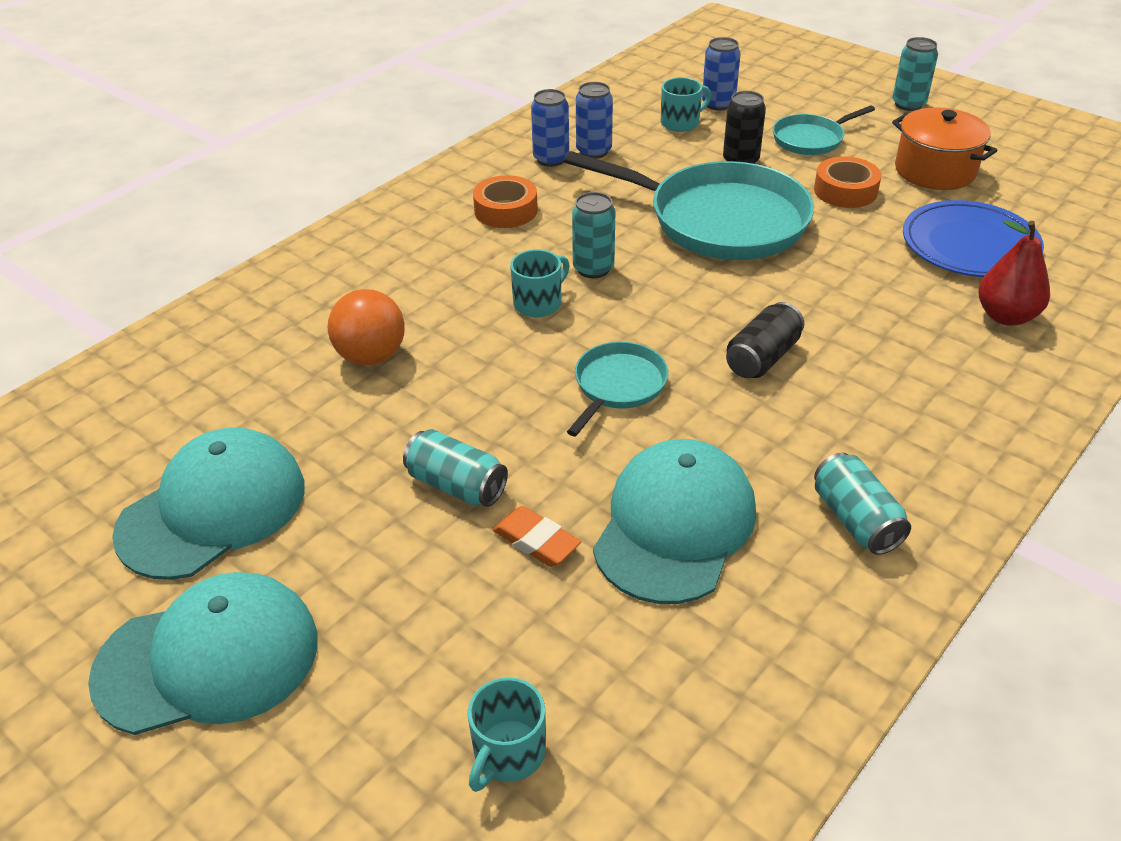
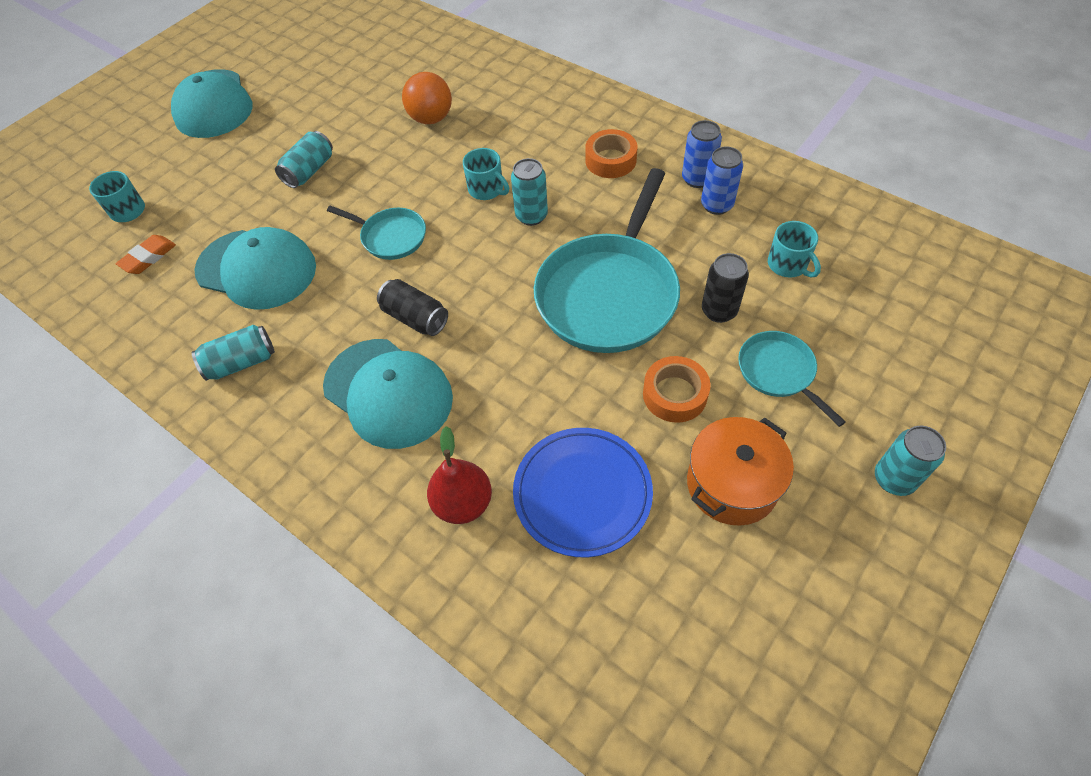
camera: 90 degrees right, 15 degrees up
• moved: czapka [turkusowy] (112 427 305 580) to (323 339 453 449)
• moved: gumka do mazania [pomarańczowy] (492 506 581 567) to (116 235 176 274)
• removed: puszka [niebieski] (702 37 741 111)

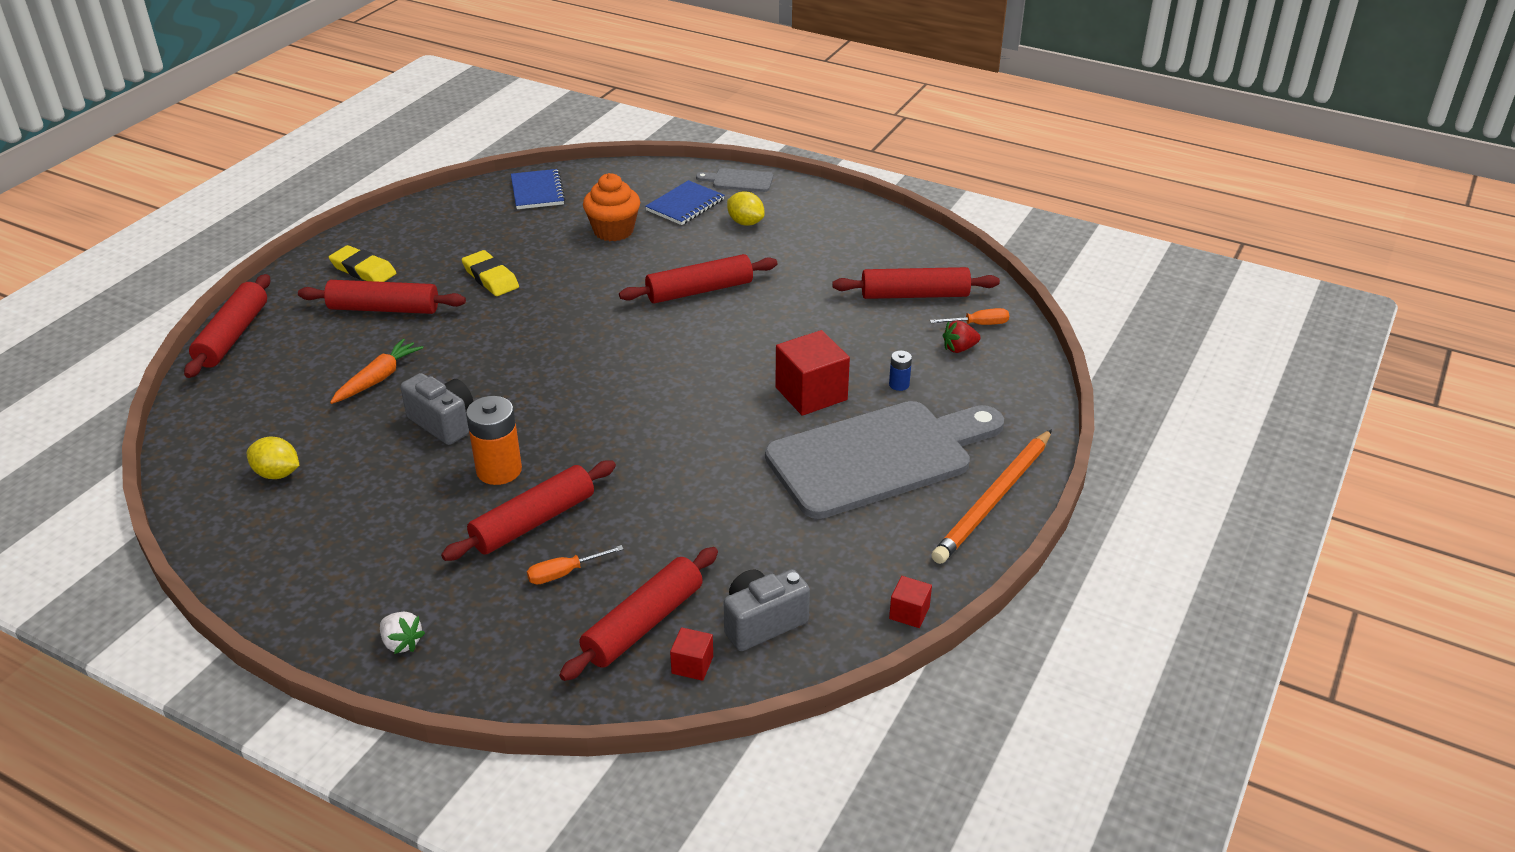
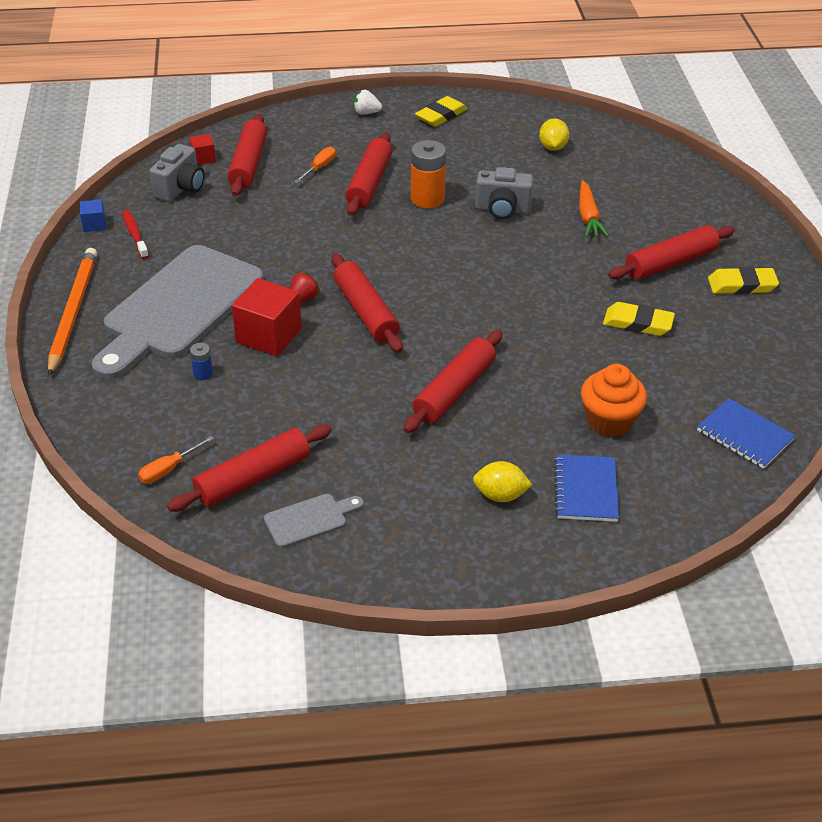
camera: 145 degrees right, 5 degrees up
• moved: wałek do ciasta [czerwony] (184 274 270 378) to (331 254 403 353)
• turned: cytryna [żółty] (247 437 300 479) = (539 118 569 151) 75 degrees counterclockwise
• moved: deska do krojenia [szary] (696 168 773 192) to (264 494 364 548)
• recoloured: sześcian [czerwony] (889 576 932 628) to sześcian [niebieski] (80 199 106 232)
• moved: truskawka [czerwony] (943 320 981 353) to (290 272 321 303)
• added: szczoteczka do zębów [czerwony] (122 210 149 259)
• added: gumka do mazania [żółty] (415 96 467 127)

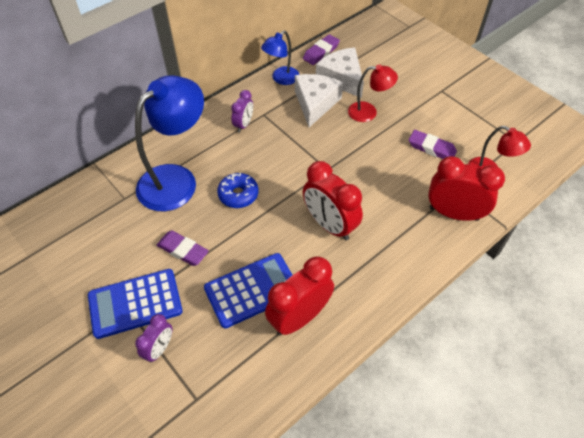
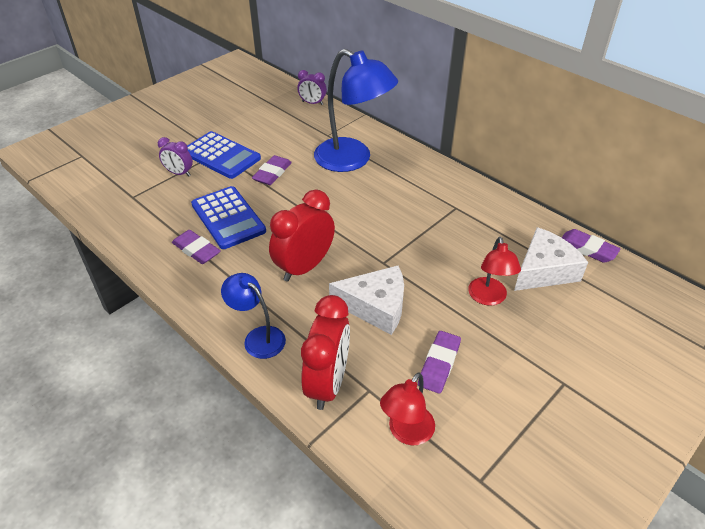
camera: 85 degrees right, 10 degrees down
• turned: kalkulator [niebieski] (88 269 183 339) = (187 131 261 179) 150 degrees clockwise
• removed: donut [niebieski] (217 173 259 208)
• moved: budzik [fioletowy] (231 90 253 133) to (297 70 327 105)
• moved: lampka [niebieski] (261 30 299 85) to (221 273 286 359)
• replaced: budzik [czerwony] (265 256 334 335) to gumka do mazania [fioletowy] (172 230 221 264)
• moved: ser [biały] (295 74 343 127) to (329 266 404 335)

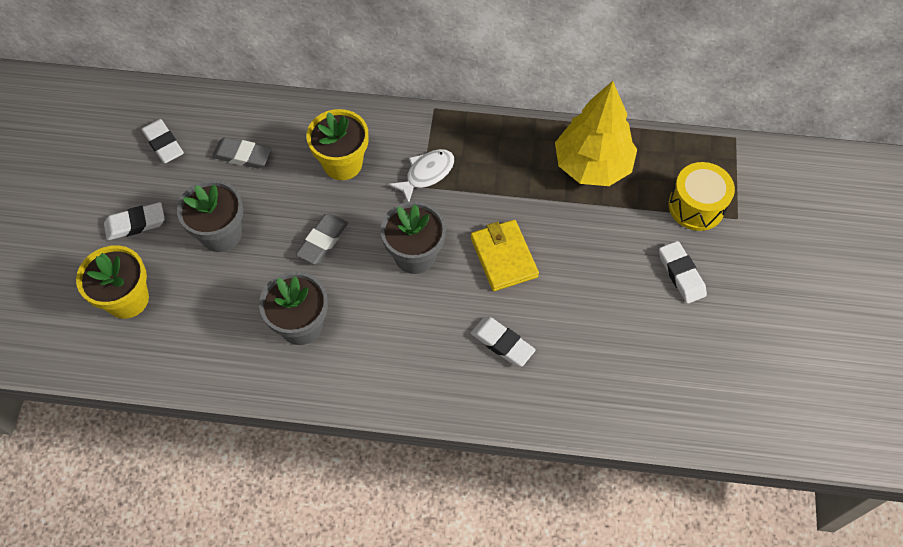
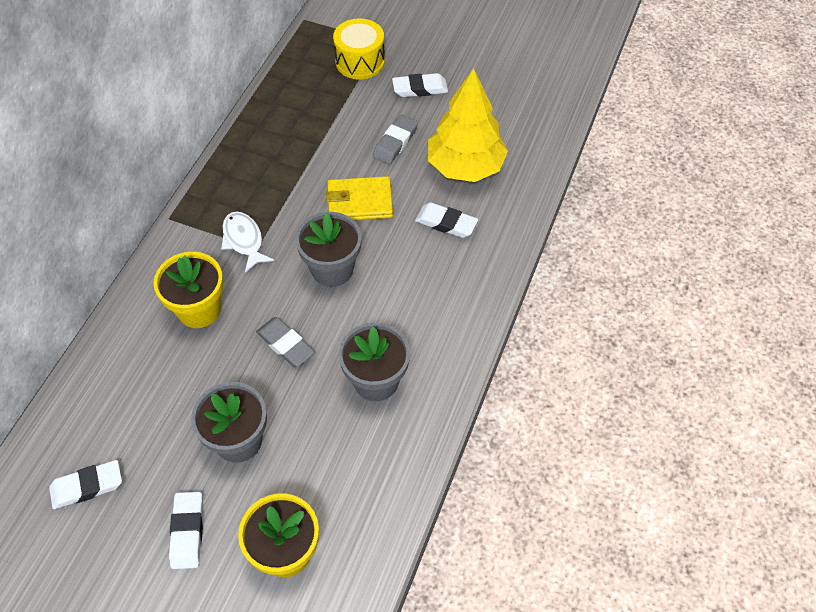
camera: 75 degrees left, 5 degrees down
• moved: gumka do mazania [szary] (212 137 272 169) to (373 115 418 164)
• turned: gumka do mazania [biały] (471 317 536 367) = (415 202 478 238) 60 degrees clockwise
• moved: drzewko [żółty] (555 81 637 186) to (428 68 508 182)

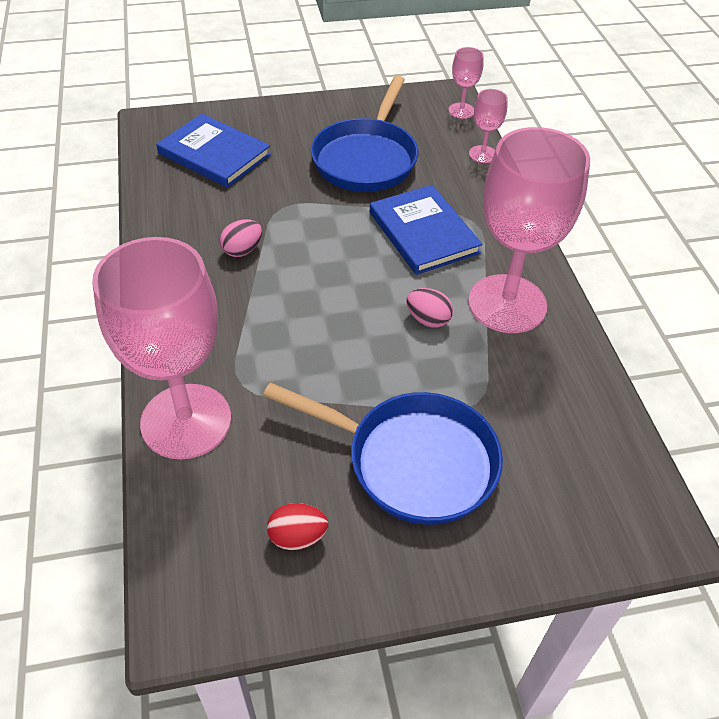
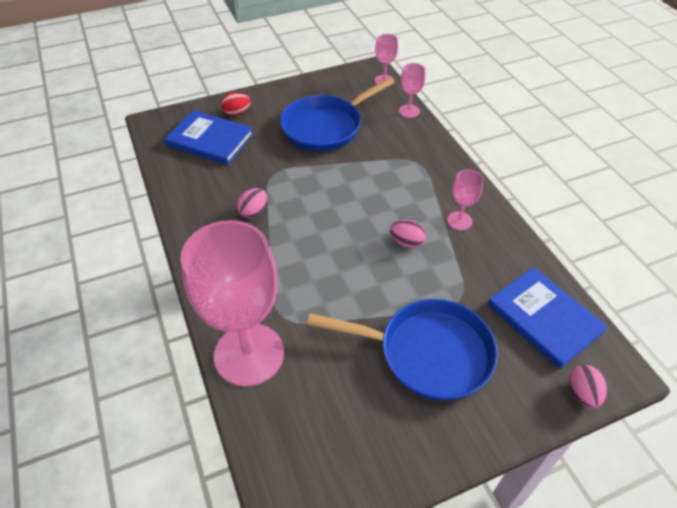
camera: 10 degrees left, 0 degrees up
• moved: jajko [czerwony] (267 503 329 550) to (221 92 251 116)
• turned: patelnia [niebieski] (311 76 418 192) = (280 77 395 151) 45 degrees clockwise
• moved: książka [niebieski] (370 185 483 275) to (488 267 608 369)
• resized: kielich [różowy] (468 127 590 333) = (447 170 483 230) x0.43
• added: jajko [różowy] (569 365 607 408)

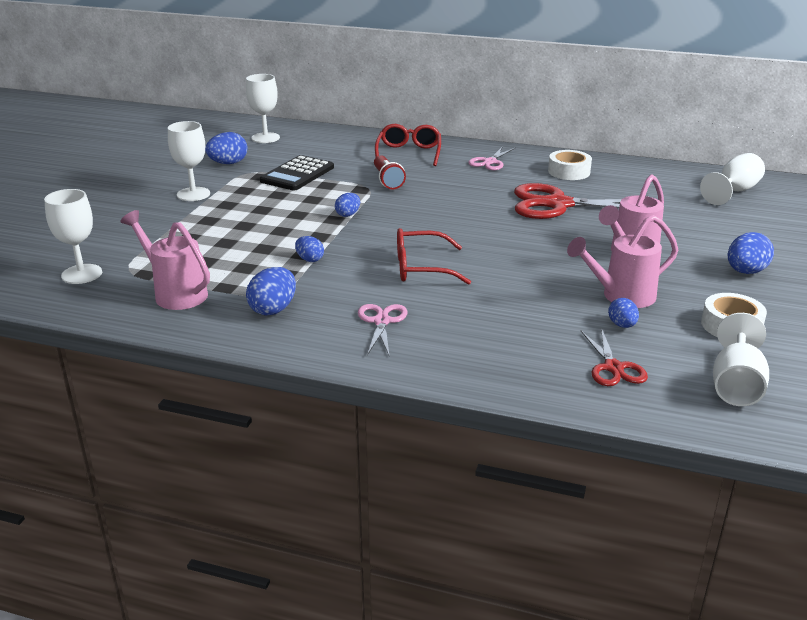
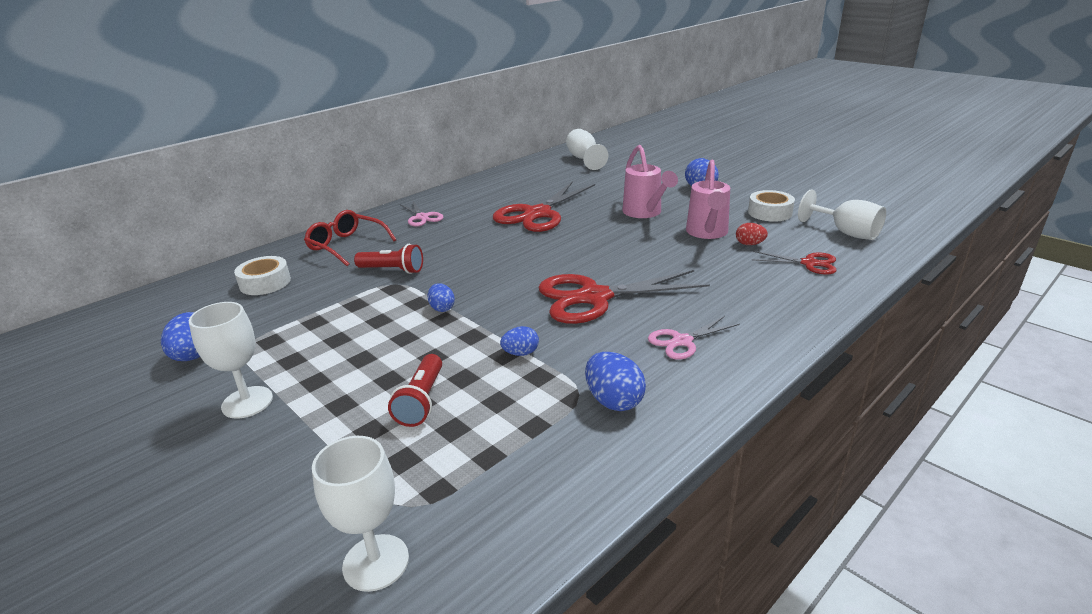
camera: 60 degrees left, 0 degrees up
• removed: konewka [różowy] (120 210 210 310)
• removed: kielich [biały] (246 74 280 143)
• removed: kalkulator [czarny] (260 155 334 191)
• turned: nożyczki [różowy] (358 304 407 357) = (648 316 740 360) 60 degrees counterclockwise
• replaced: okulary [czerwony] (397 228 471 285) to nożyczki [czerwony] (538 270 710 324)
• moved: taśma klejąca [biały] (548 150 592 180) to (234 256 291 295)
• recoloured: jajko [niebieski] (608 298 639 328) to jajko [czerwony] (736 223 768 245)
• added: latarka [czerwony] (388 354 442 427)

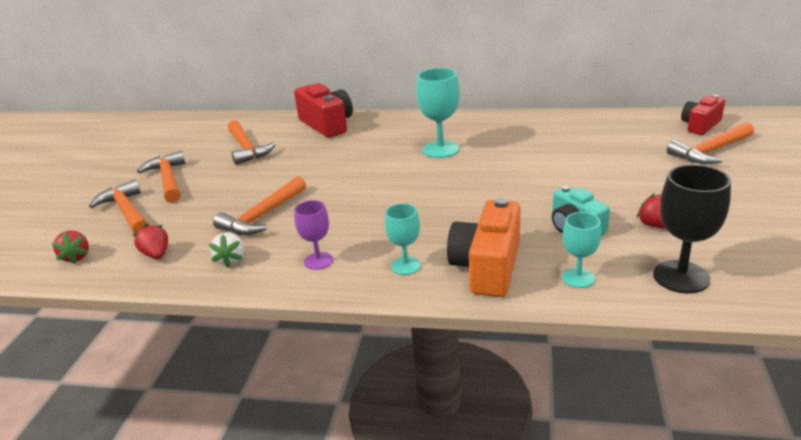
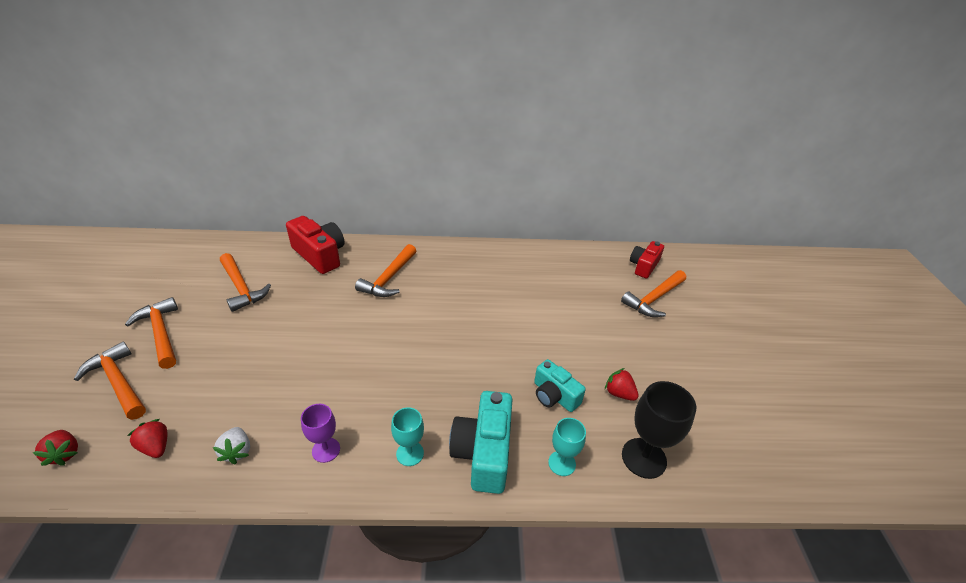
camera: 15 degrees left, 10 degrees up
• moved: młotek [pomarańczowy] (213 176 306 235) to (355 244 416 297)
• removed: kielich [turkusowy] (416 68 460 158)
• recoloured: aparat fotograficzny [pomarańczowy] (447 198 520 297) to aparat fotograficzny [turkusowy] (449 391 513 494)

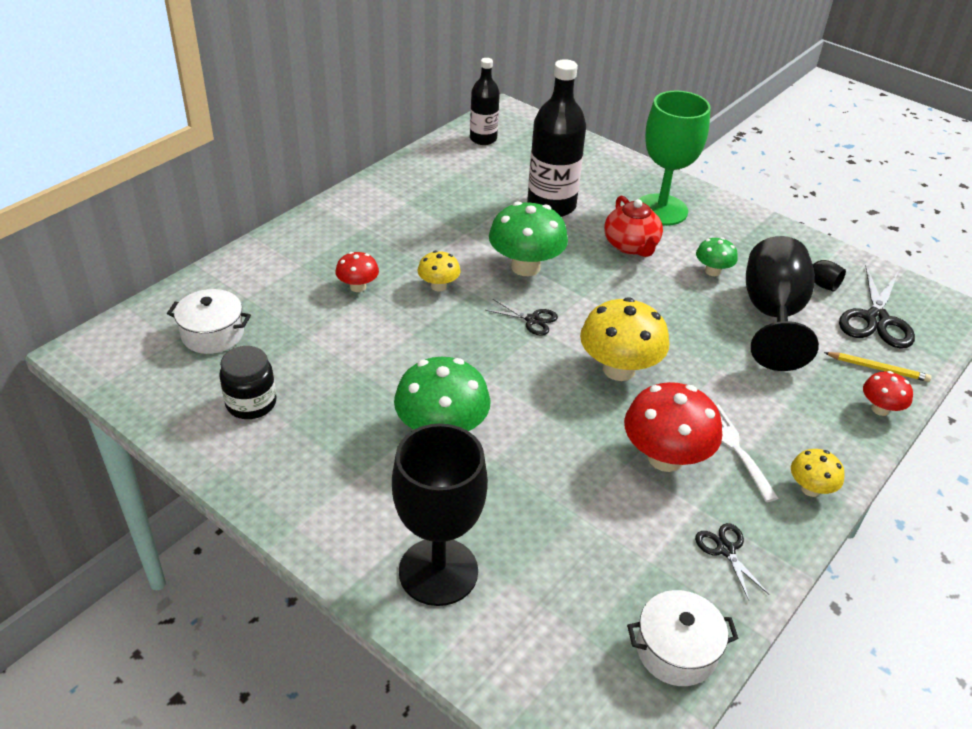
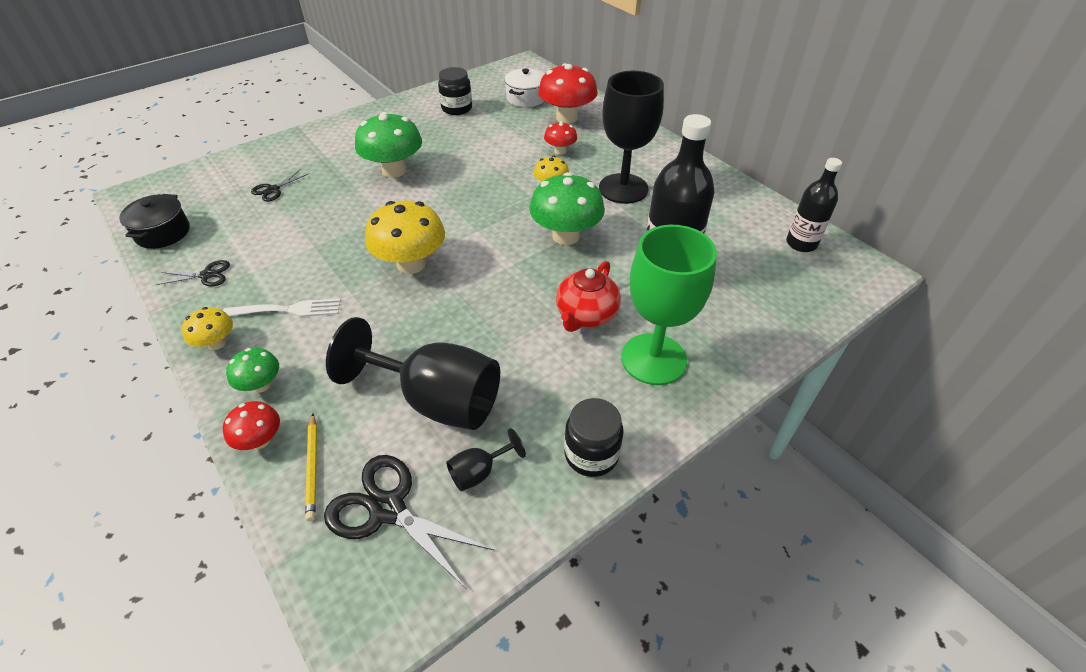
camera: 105 degrees right, 5 degrees up
• moved: kielich [czarny] (392 423 488 606) to (599 71 664 204)
• moved: nożyczki [czarny] (485 299 558 336) to (251 169 308 202)
• turned: imbryk [czerwony] (604 196 663 257) = (556 261 621 332) 60 degrees counterclockwise
• moved: grzyb [czerwony] (624 382 722 472) to (538 63 597 124)
• recoloured: garnek [biały] (627 590 739 686) to garnek [czarny] (119 194 190 249)
• moved: grzyb [zielony] (696 237 738 276) to (226 348 279 393)
• turned: ołówek [żółty] (824 352 931 382) = (305 414 317 521) 45 degrees counterclockwise
• added: słoik [czarny] (564 398 624 477)

